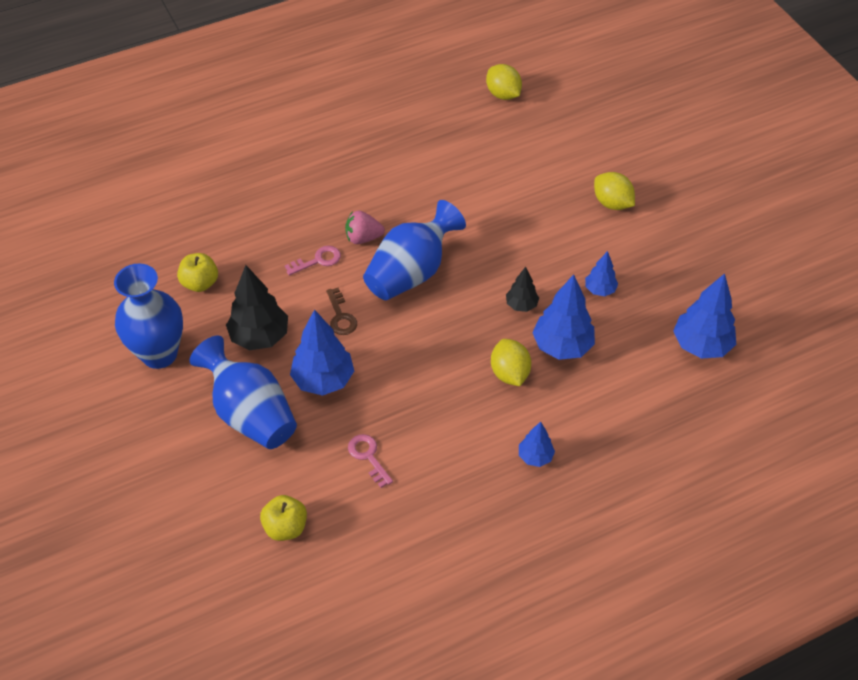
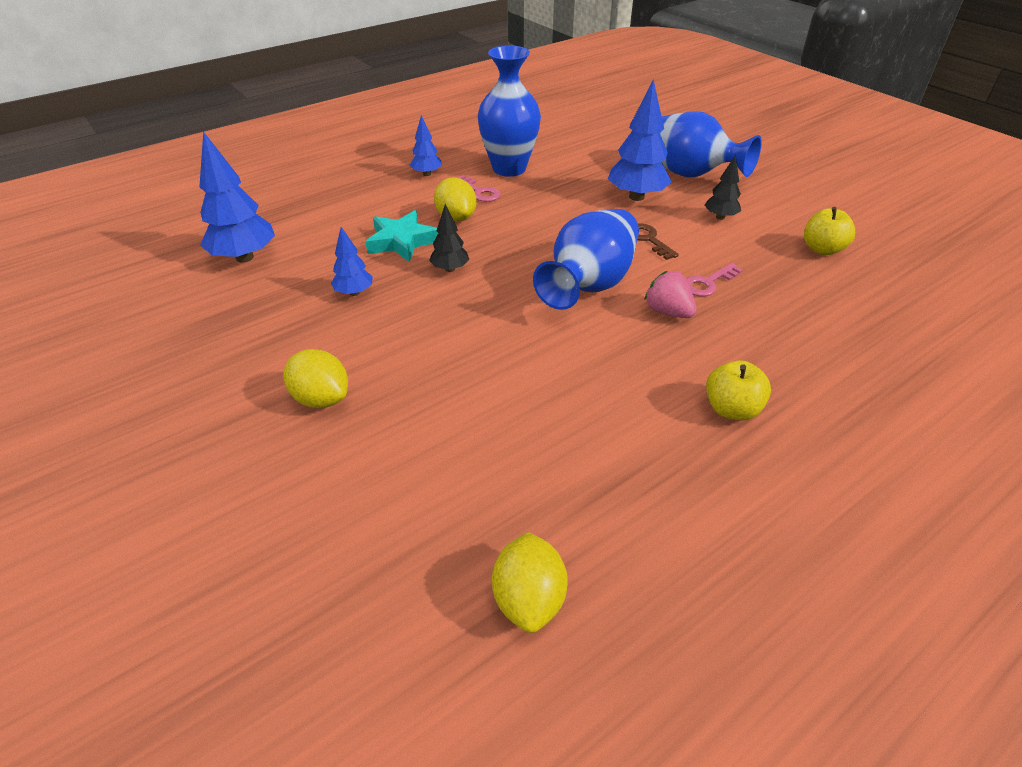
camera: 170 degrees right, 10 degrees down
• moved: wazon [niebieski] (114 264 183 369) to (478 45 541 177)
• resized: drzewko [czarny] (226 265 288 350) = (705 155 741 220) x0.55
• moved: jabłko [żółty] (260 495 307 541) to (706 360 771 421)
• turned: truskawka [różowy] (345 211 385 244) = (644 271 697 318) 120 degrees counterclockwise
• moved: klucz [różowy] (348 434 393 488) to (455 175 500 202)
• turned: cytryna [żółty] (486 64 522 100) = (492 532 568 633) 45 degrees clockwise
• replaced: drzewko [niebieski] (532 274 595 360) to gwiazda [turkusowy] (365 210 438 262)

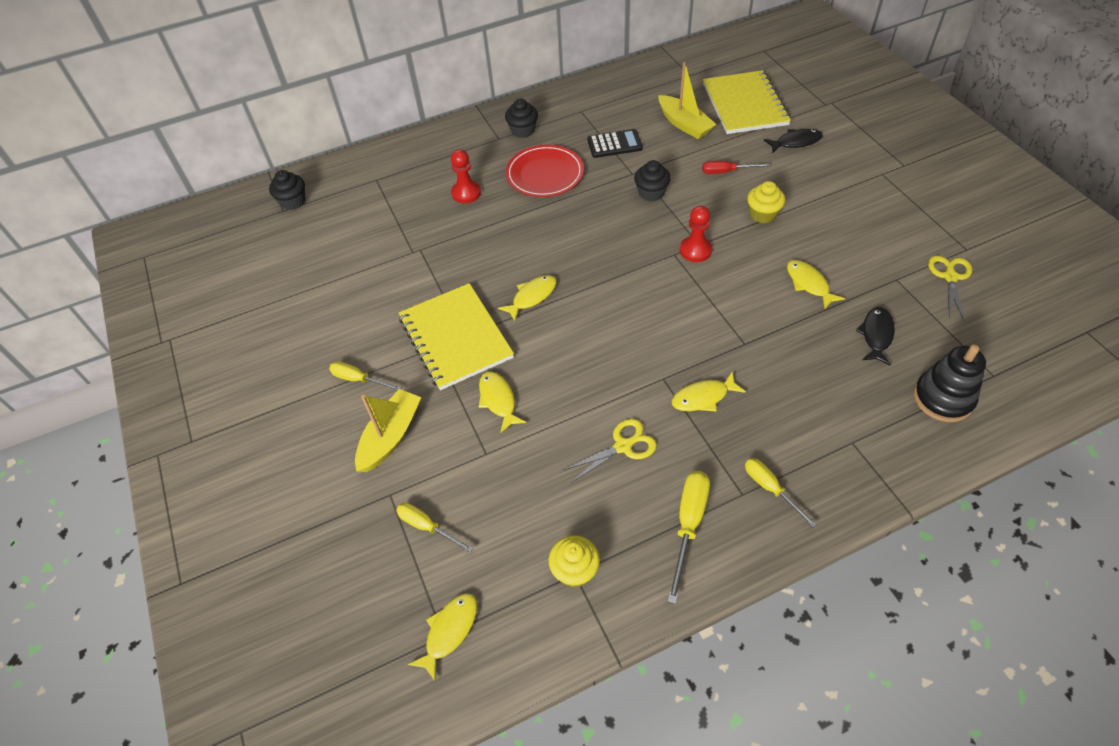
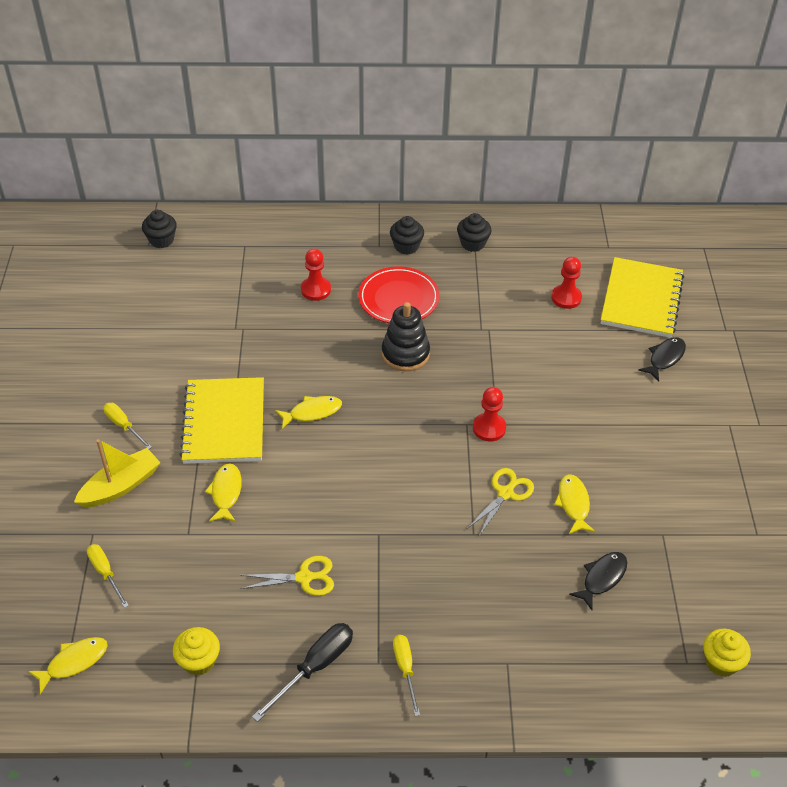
camera: 20 degrees right, 5 degrees down
• removed: kalkulator [czarny] (587 129 643 158)
• moved: muffinka [czarny] (634 160 671 201) to (457 213 492 252)
• replaced: łódka [żółty] (659 62 717 139) to pionek [czerwony] (551 257 582 309)
• recoloured: śrubokręt [żółty] (667 471 710 604) to śrubokręt [czarny] (252 623 353 722)
• removed: ryba [żółty] (671 372 746 412)
• removed: śrubokręt [czerwony] (702 161 769 174)
• moved: muffinka [żółty] (747 181 785 223) to (703 629 751 677)
• turned: ryba [czarny] (764 129 823 153) = (638 337 686 381) 60 degrees counterclockwise
• moved: zabawka nakładanka [czarny] (914 345 986 422) to (382 302 430 371)
• moved: nożyczki [żółty] (928 255 972 321) to (467 468 534 536)

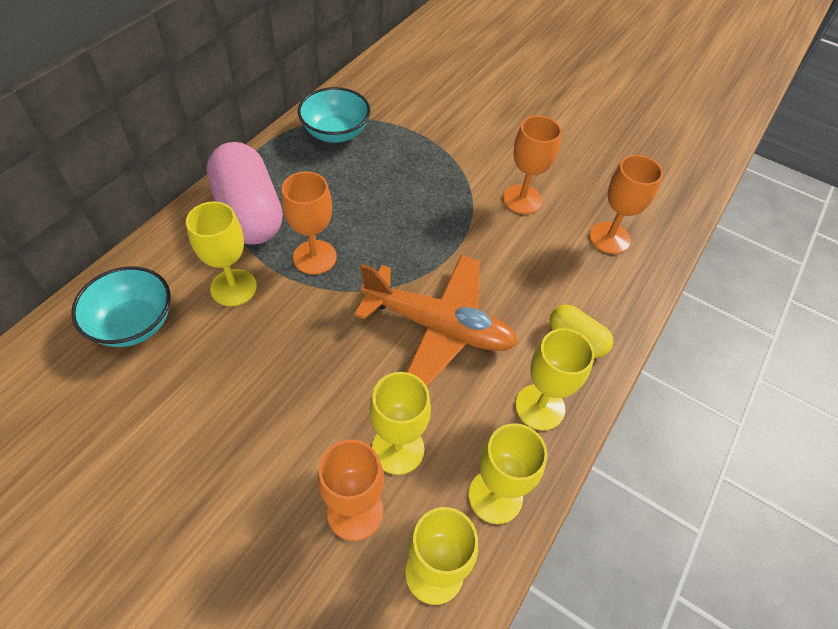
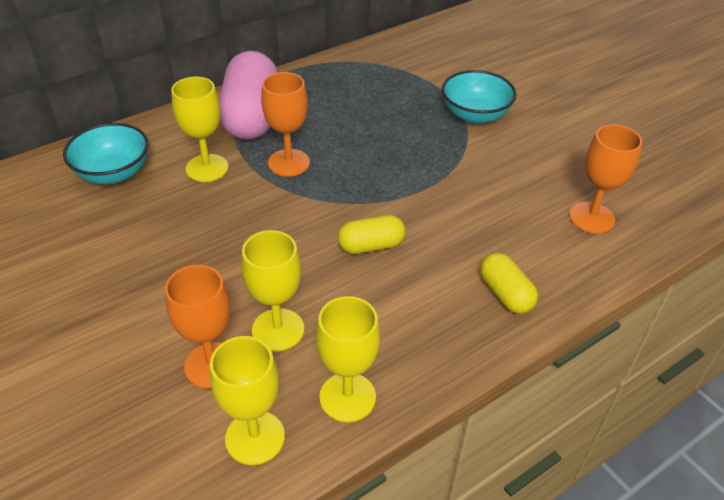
camera: 25 degrees right, 10 degrees down
• moved: miska [turkusowy] (298 87 370 143) to (442 70 517 124)
• replaced: samolot [pomarańczowy] (354 255 518 387) to kapsułka [żółty] (338 215 406 254)
• removed: kielich [pomarańczowy] (503 116 562 214)
• removed: kielich [żółty] (515 328 595 431)

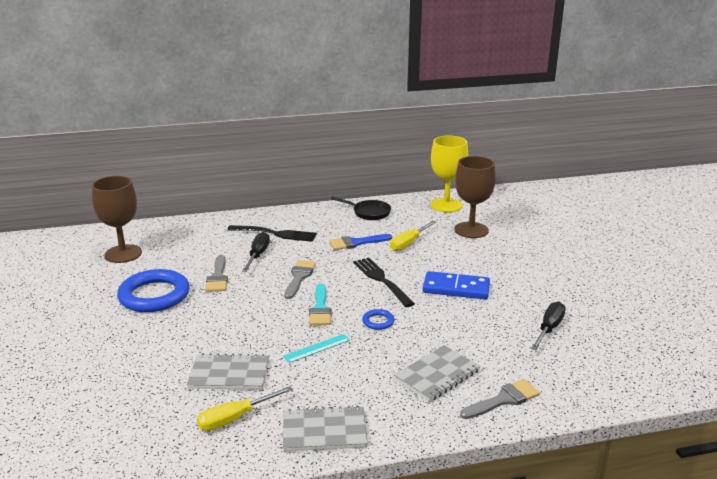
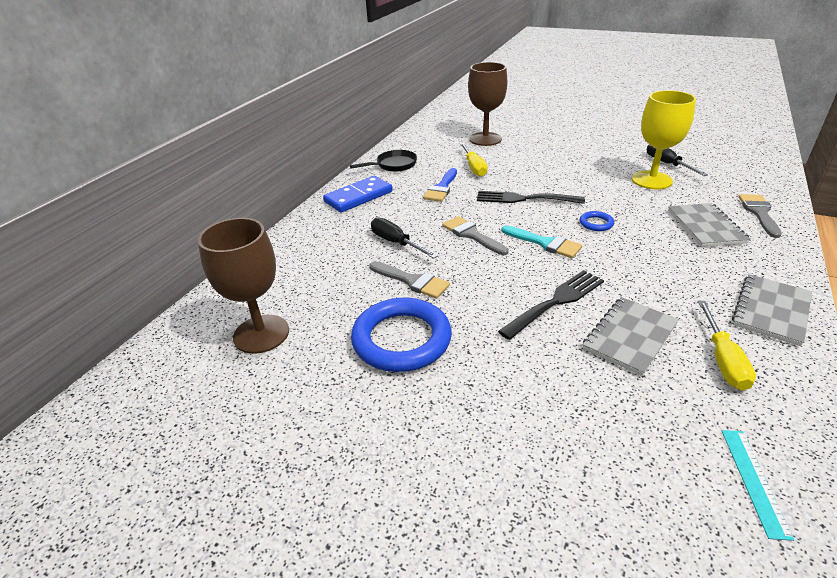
camera: 50 degrees left, 10 degrees up
• moved: widelec [czarny] (227 225 317 242) to (498 270 604 340)
• moved: linijka [turkusowy] (283 334 350 363) to (722 430 794 541)
• moved: kostka domina [niebieski] (423 271 490 299) to (323 176 393 212)
• moved: kielich [żółty] (431 136 468 212) to (631 90 696 189)

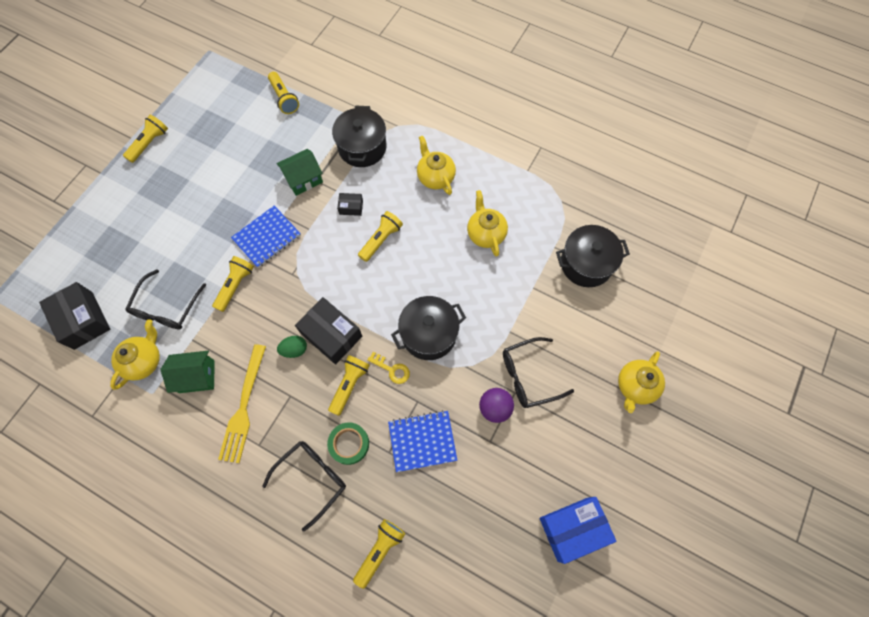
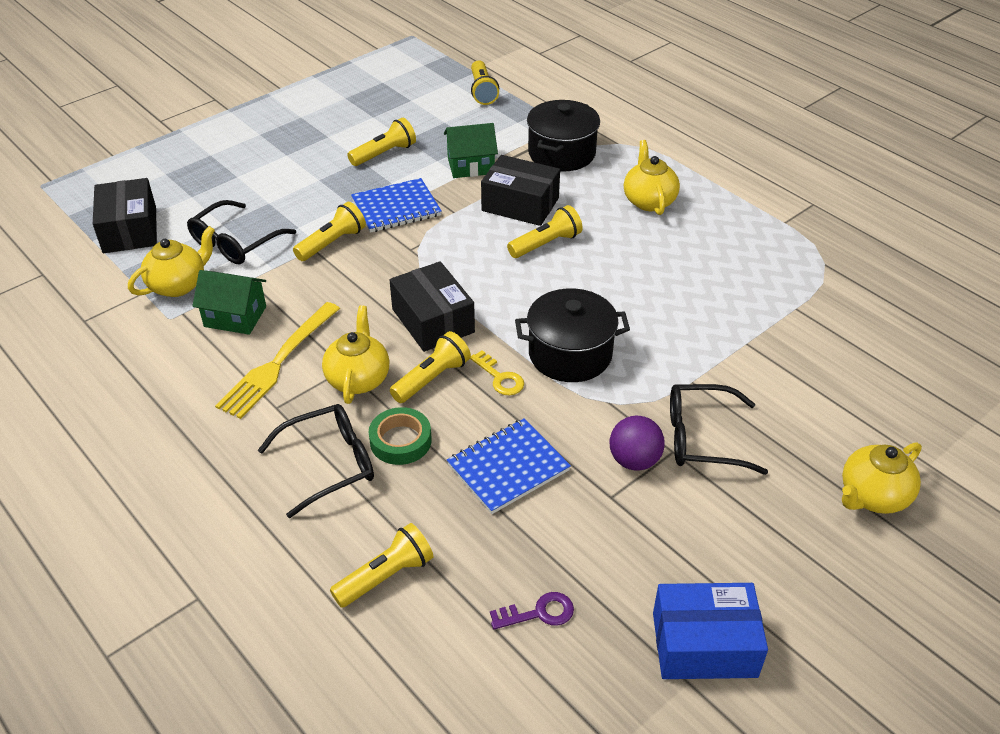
camera: 20 degrees right, 25 degrees down
• moved: latarka [żółty] (123 115 168 163) to (347 118 416 166)
• removed: jajko [zielony] (277 336 307 358)
• resized: pudełko [czarny] (337 193 363 216) = (481 155 560 226) x2.03
• turned: zeszyt [niebieski] (388 410 457 472) = (447 418 571 514) 45 degrees counterclockwise
• moved: imbryk [żółty] (467 190 508 257) to (322 305 390 404)
• removed: garnek [czarny] (556 225 630 287)
• added: klucz [fioletowy] (490 592 574 630)

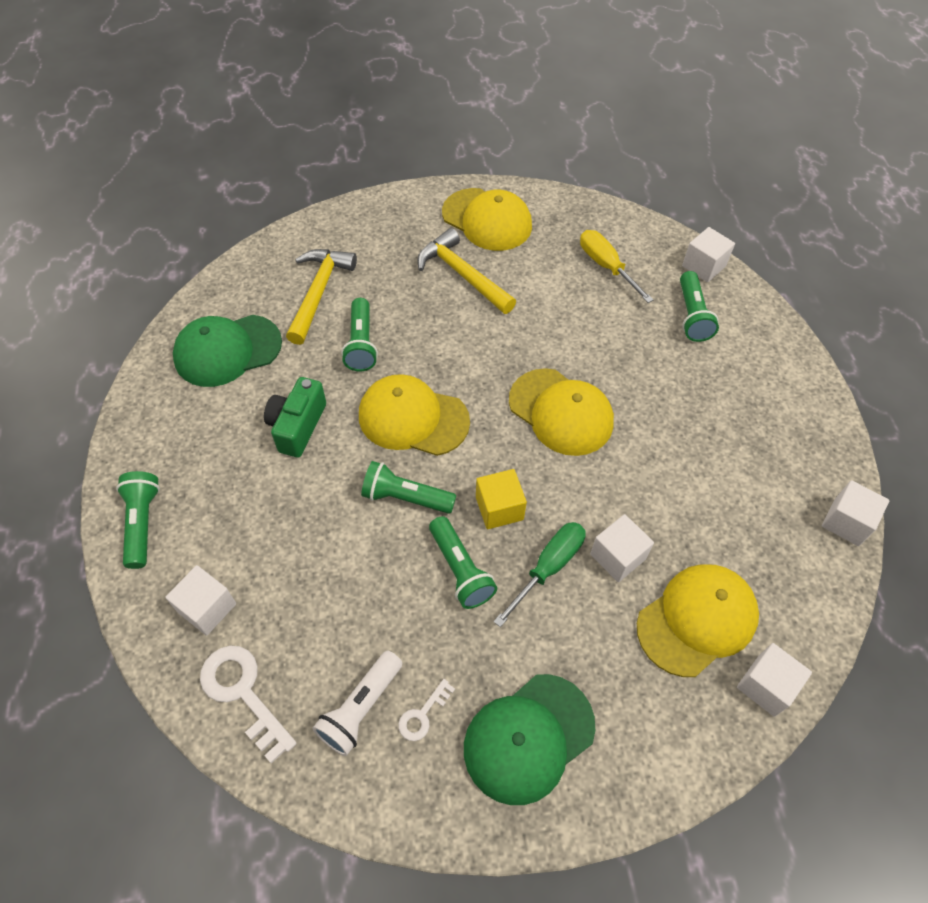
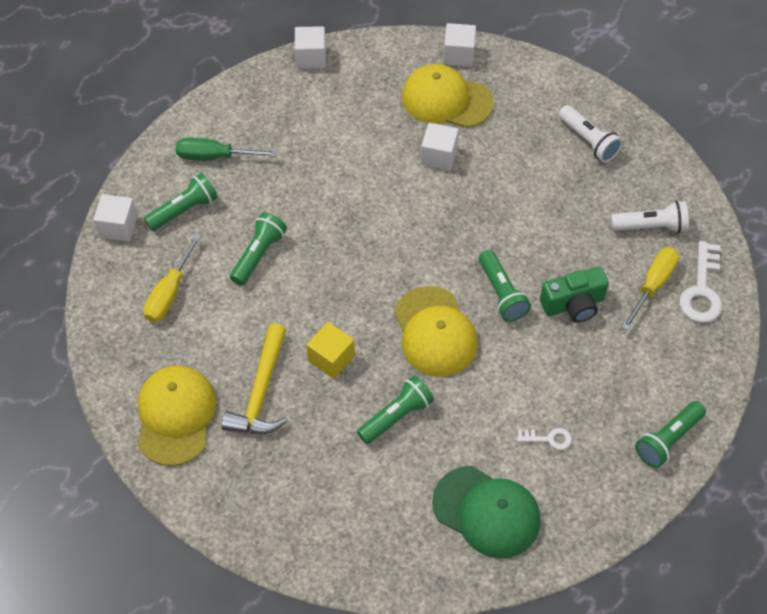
camera: 125 degrees left, 0 degrees up
• removed: sześcian [biały] (165 565 236 636)
• moved: aparat fotograficzny [zielony] (264 377 326 458) to (540 267 609 323)
• removed: młotek [żółty] (286 249 357 345)
• moved: klucz [biały] (398 679 455 741) to (517 428 572 450)
• moved: latarka [zielony] (429 516 497 609) to (230 212 287 286)
• replaced: czapka [zielony] (464 674 596 805) to latarka [biały] (558 105 623 163)
• moved: sześcian [żółty] (476 469 527 529) to (307 322 355 379)
• moved: śrubokręt [zielony] (494 522 586 627) to (176 138 277 160)
• removed: czapka [żółty] (509 368 614 456)
• added: śrubokręt [żółty] (622 247 679 331)

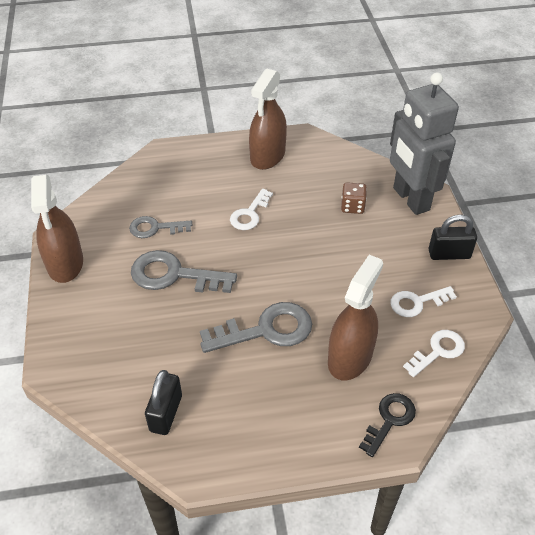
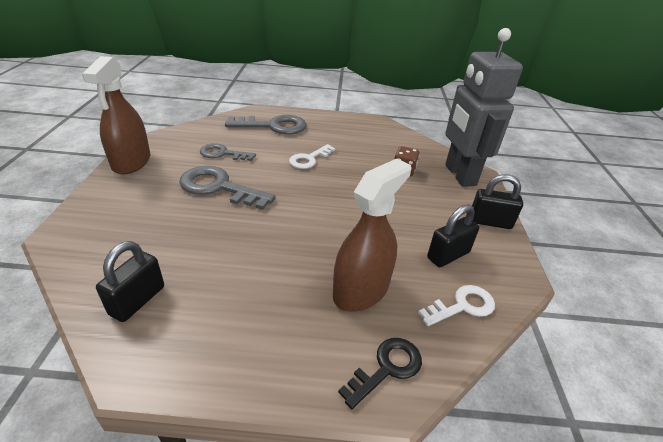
camera: 10 degrees right, 10 degrees down
• moved: klucz [szary] (200 302 312 353) to (225 115 307 134)
• removed: spryskiwacz [brązowy] (249 68 287 170)
• replaced: klucz [biały] (390 286 457 317) to kłódka [czarny] (427 204 479 267)

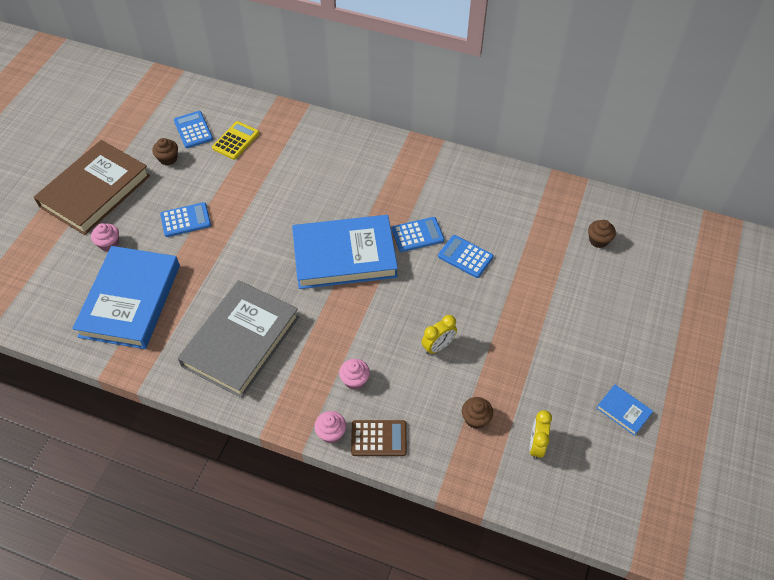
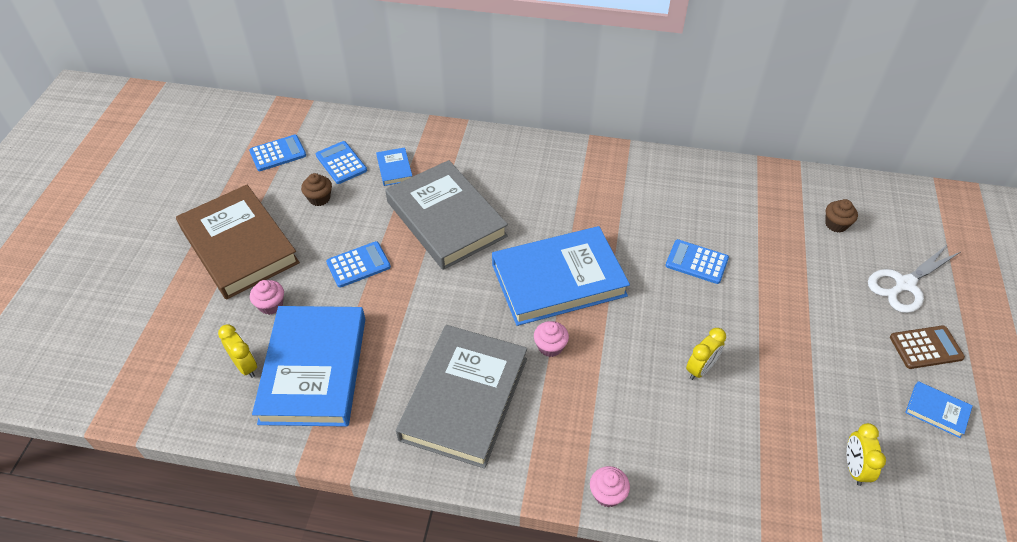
camera: 10 degrees left, 5 degrees down
• turned: książka [brązowy] (34 140 150 235) = (176 185 300 300) 60 degrees counterclockwise
• replaced: kalkulator [żółty] (212 121 259 160) to książka [niebieski] (376 147 412 186)
• moved: muffinka [różowy] (339 359 370 390) to (534 321 569 357)
• moved: kalkulator [brązowy] (351 420 407 456) to (890 325 965 369)
• moved: kalkulator [niebieski] (392 217 444 252) to (249 135 306 171)
• removed: muffinka [brązowy] (462 397 493 429)
• added: budzik [żółty] (218 325 257 378)
• added: książka [szary] (386 160 508 270)
• added: nożyczki [biały] (868 244 960 313)

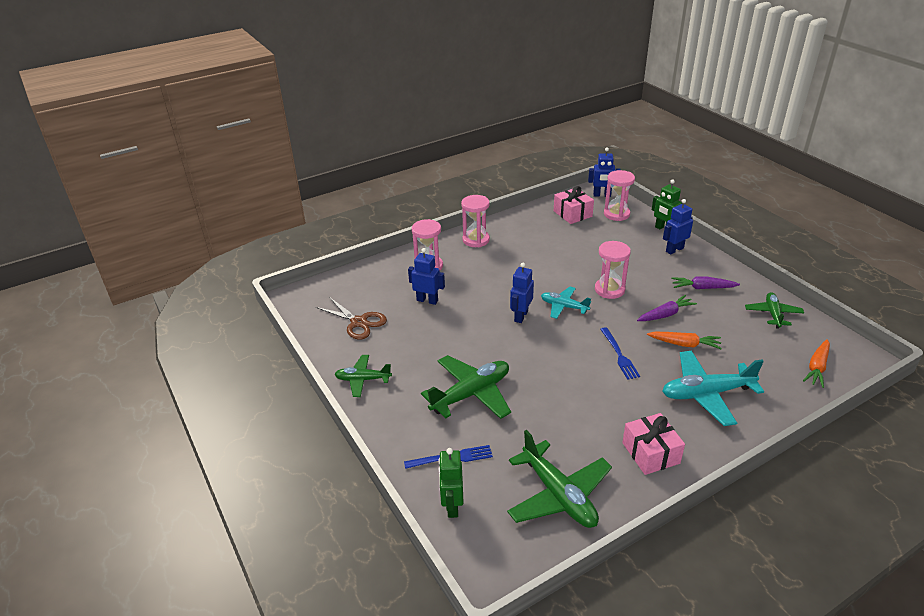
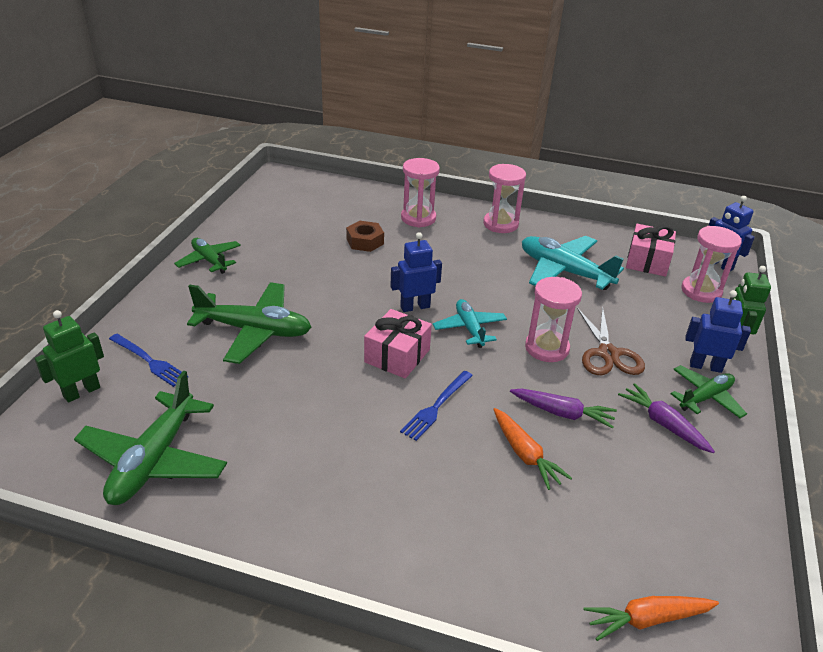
camera: 45 degrees right, 0 degrees up
• moved: nożyczki [brązowy] (316 297 387 339) to (577 307 645 375)
• replaced: robot [niebieski] (408 248 445 305) to nakrętka [brązowy] (346 221 384 252)
• moved: prezent [różowy] (622 413 685 475) to (364 309 432 378)
• moved: samolot [turkusowy] (662 351 764 426) to (522 236 624 290)
• moved: samolot [zielony] (745 292 804 329) to (671 365 747 418)

